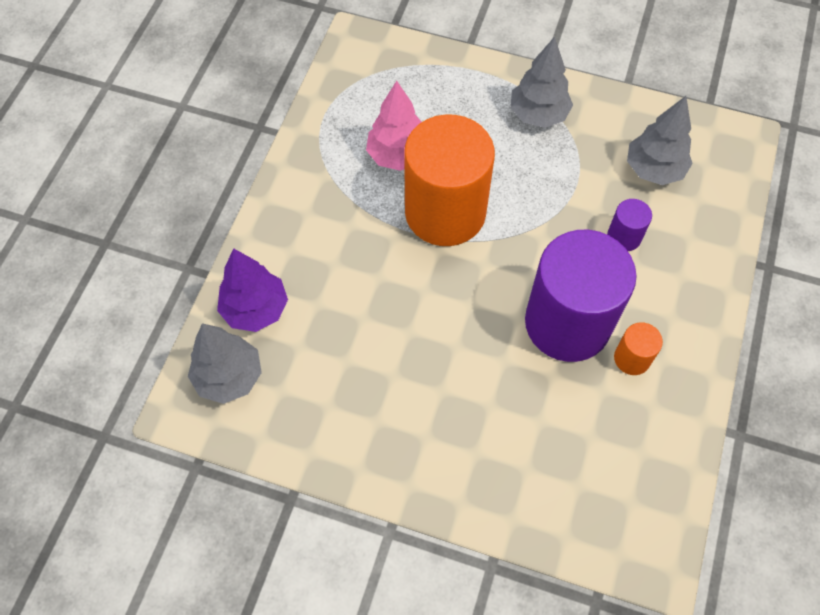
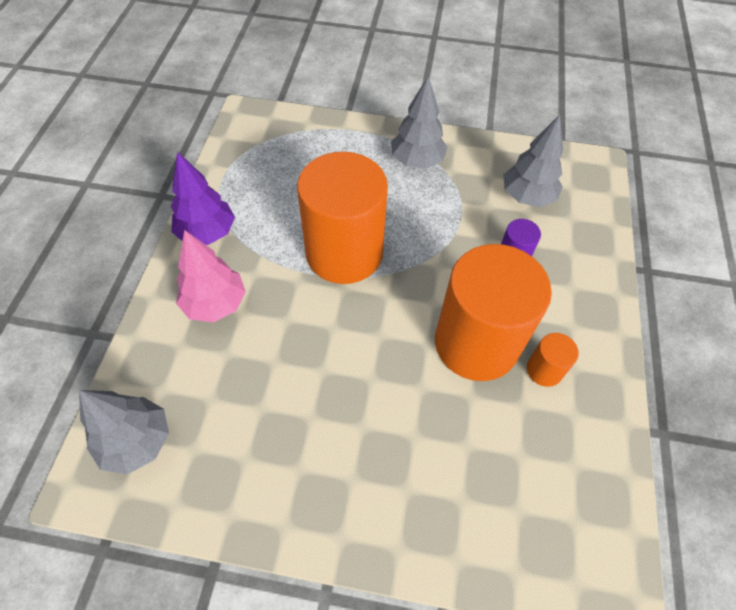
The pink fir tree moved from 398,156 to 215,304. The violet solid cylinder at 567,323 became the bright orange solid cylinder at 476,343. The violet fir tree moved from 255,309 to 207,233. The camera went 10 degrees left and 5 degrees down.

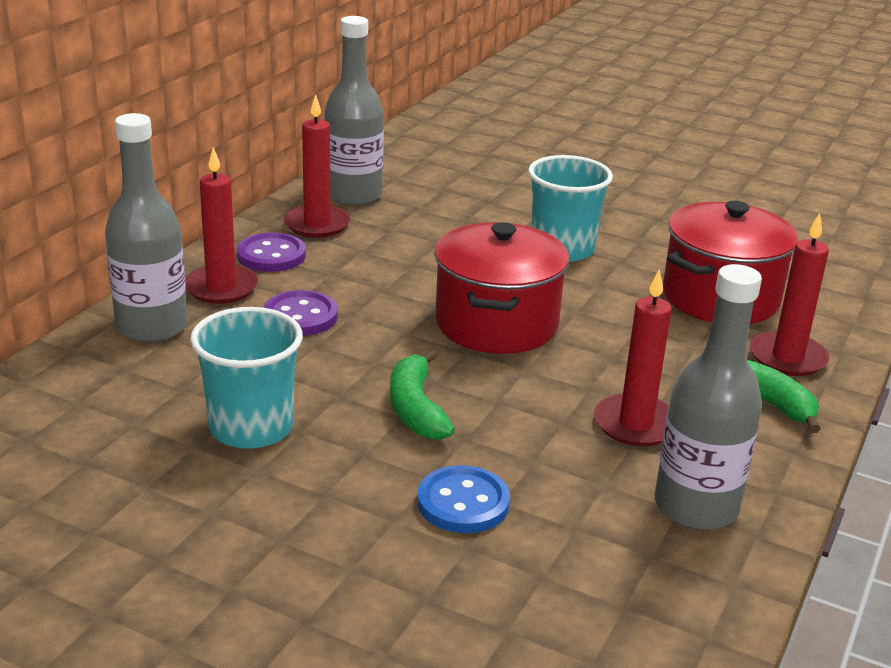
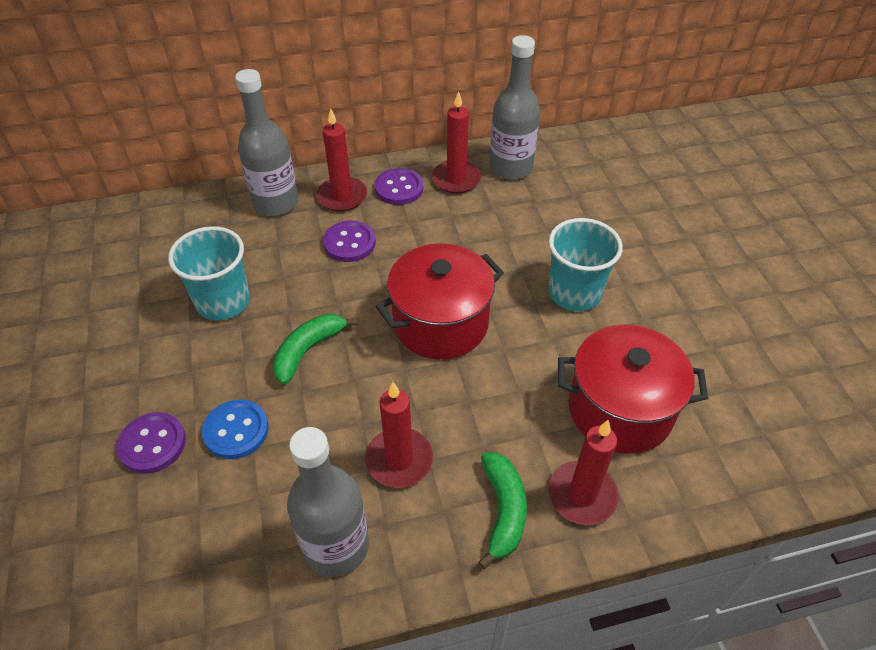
The violet shirt button at 152,444 appeared. The camera went 50 degrees right and 20 degrees up.

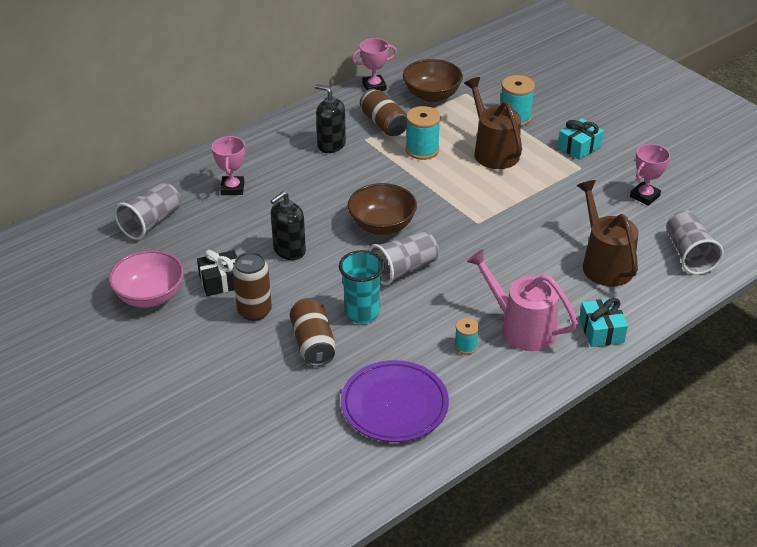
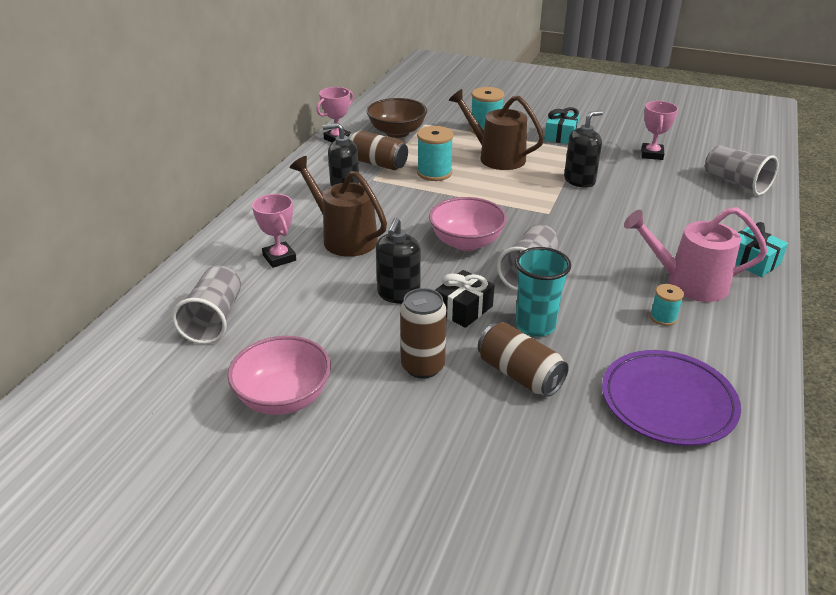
The russet watering can moved from 604,263 to 344,238. The russet bowl at 382,225 became the pink bowl at 466,242. The black wrapped gift moved from 221,281 to 463,309. The black soap dispenser at 579,180 appeared. The camera went 30 degrees left and 5 degrees down.

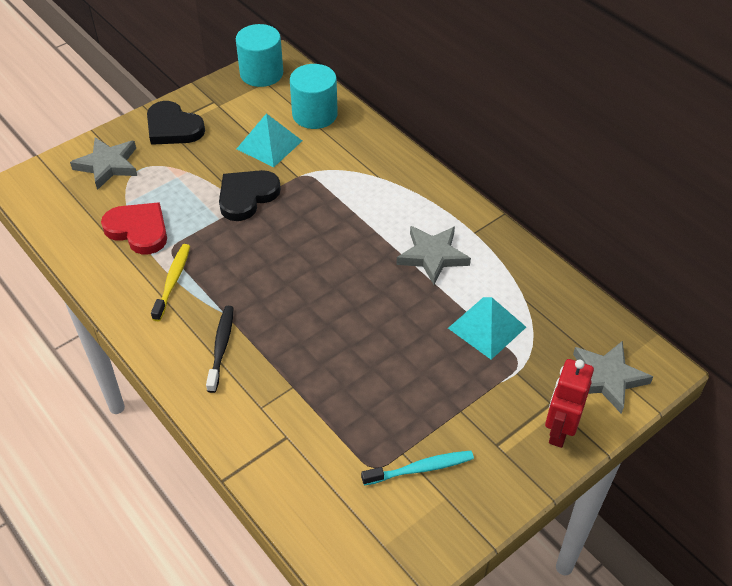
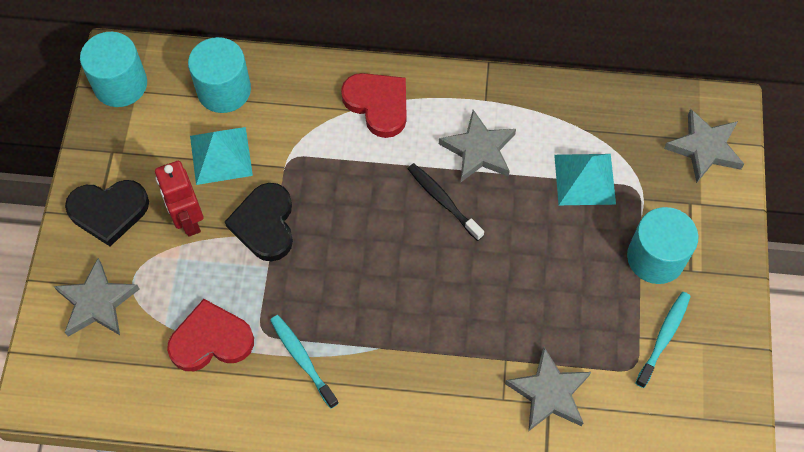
The golden tooth brush at 172,281 became the aqua tooth brush at 302,360. The black tooth brush moved from 221,348 to 443,201. The red toy robot moved from 559,430 to 188,220. The red heart shape at 378,104 appeared. The aqua solid cylinder at 655,257 appeared. The ash-grey star at 549,393 appeared. The camera went 45 degrees left and 15 degrees up.

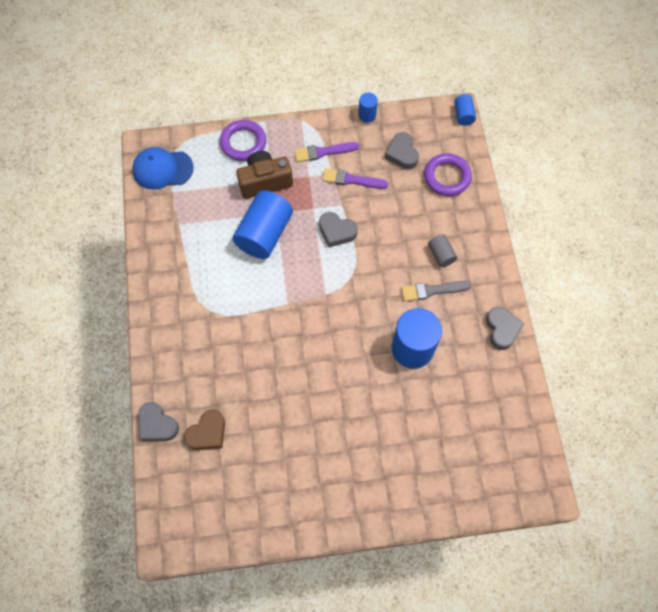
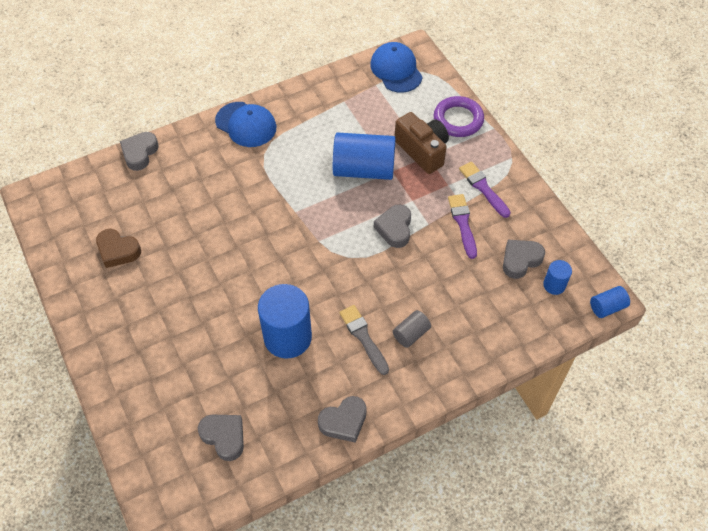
The royal blue solid cylinder moved from 367,115 to 554,285. The violet torus at 447,177 disappeared. The russet heart shape moved from 207,433 to 118,251. The royal blue cap at 246,124 appeared. The ash-grey heart shape at 224,437 appeared. The camera went 70 degrees right and 10 degrees down.

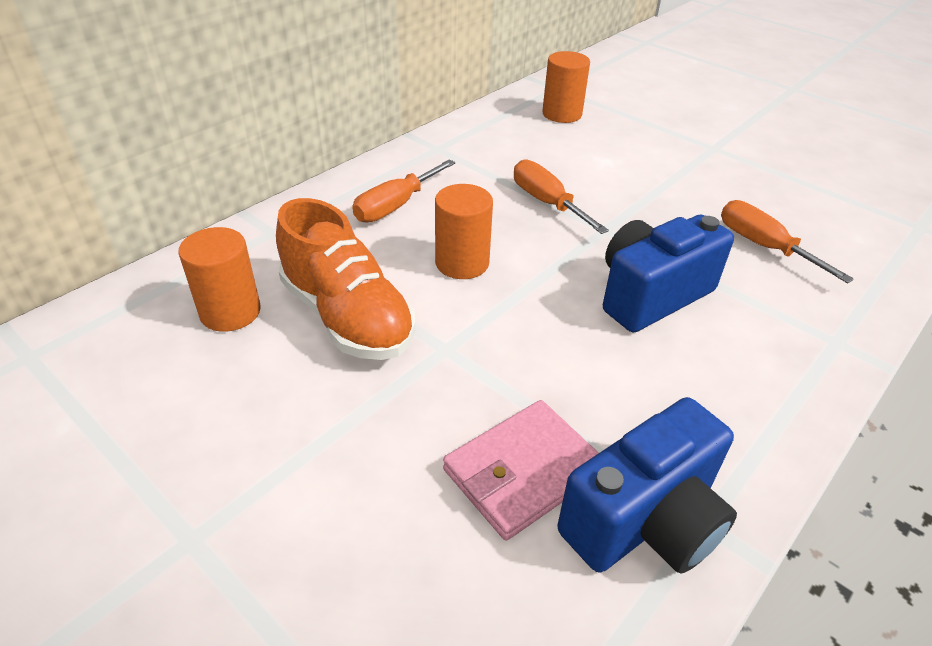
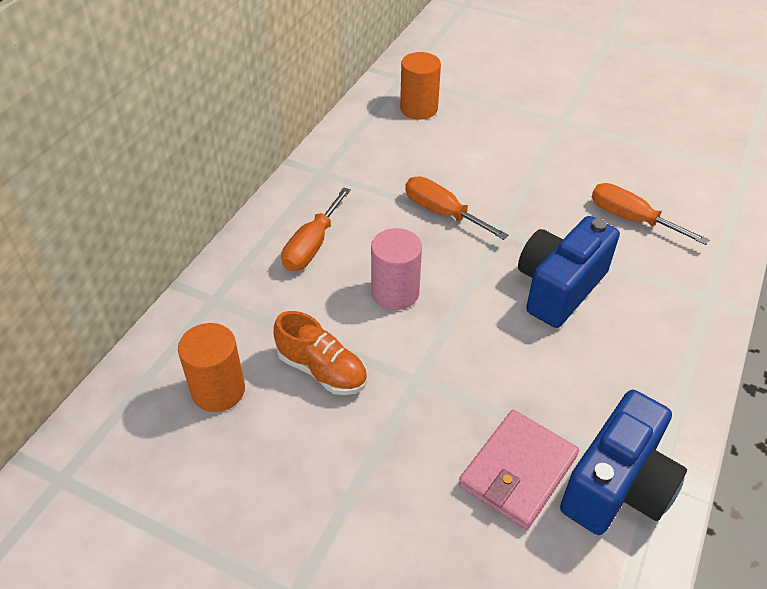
The bright orange solid cylinder at 462,263 became the pink solid cylinder at 395,293. The bright orange sneaker at 347,317 changed to 0.65 times the size. The camera went 15 degrees left and 5 degrees up.

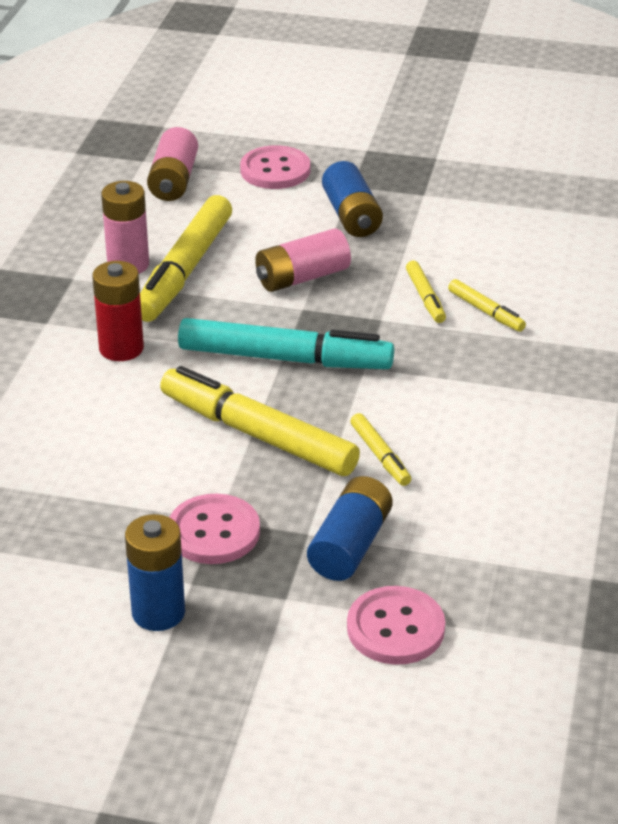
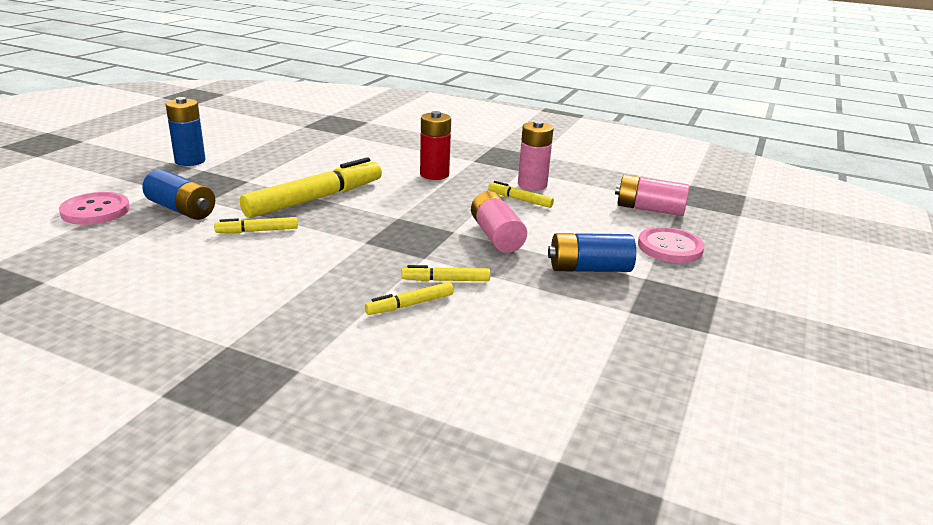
The golden marker at 185,270 changed to 0.47 times the size. The aqua marker at 284,359 disappeared. The pink shirt button at 214,532 disappeared. The camera went 100 degrees right and 10 degrees down.

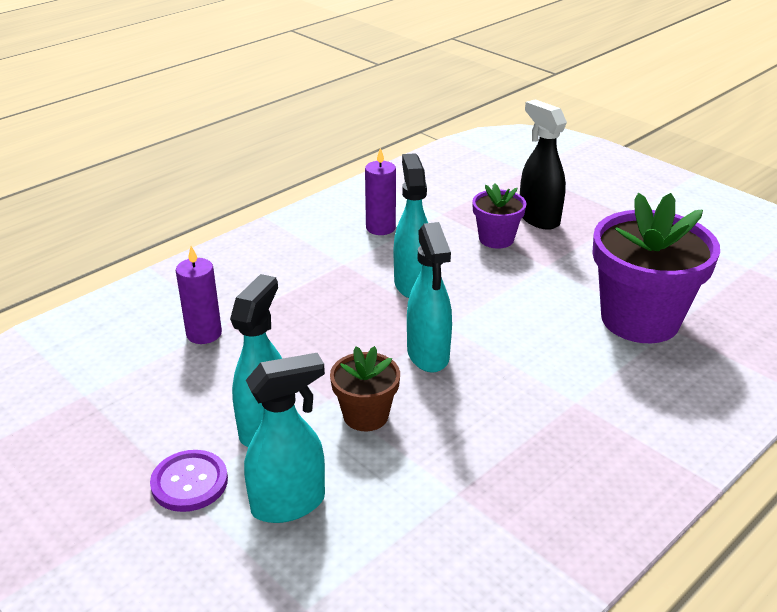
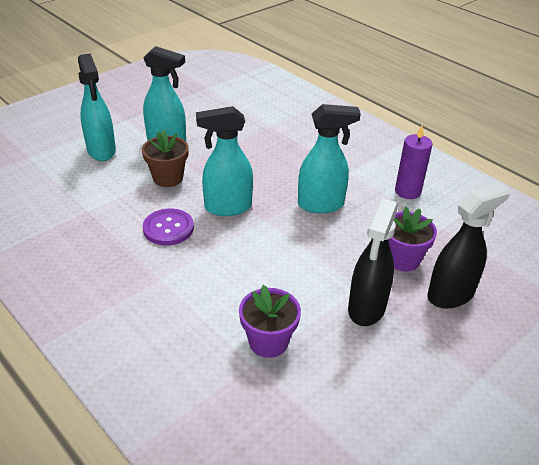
The violet flower pot at 640,319 changed to 0.51 times the size. The violet wax candle at 204,334 disappeared. The violet shirt button moved from 189,482 to 168,228. The black spray bottle at 366,308 appeared. The camera went 90 degrees right and 5 degrees up.

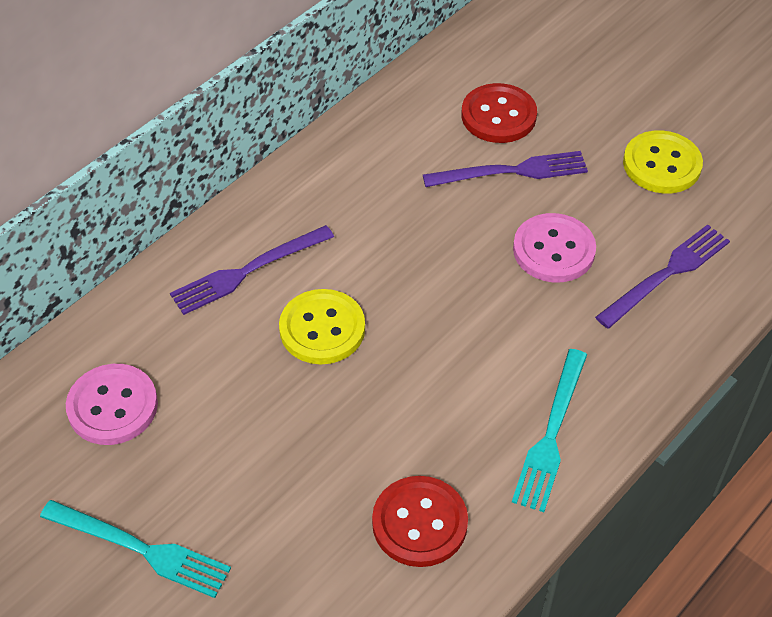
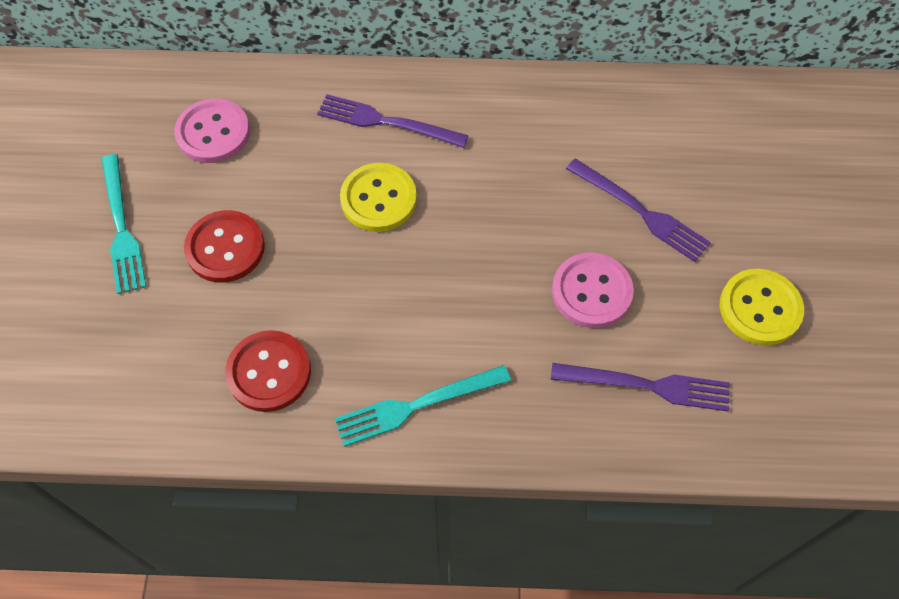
The red shirt button moved from 498,116 to 225,248. The camera went 50 degrees right and 10 degrees up.

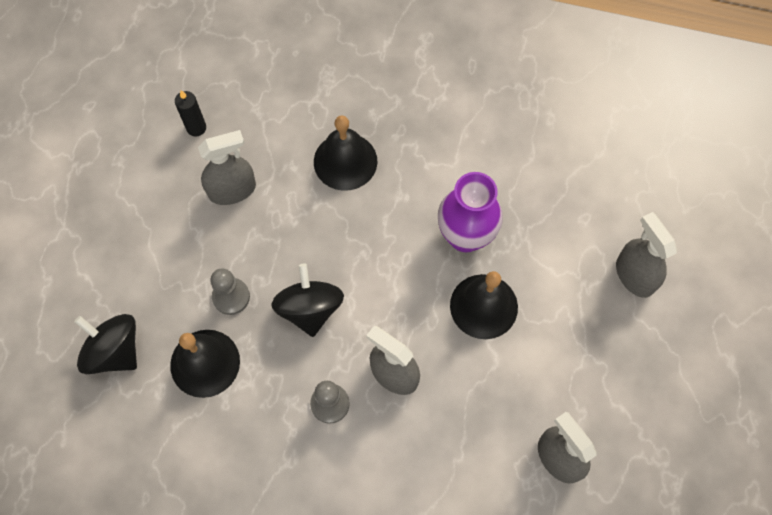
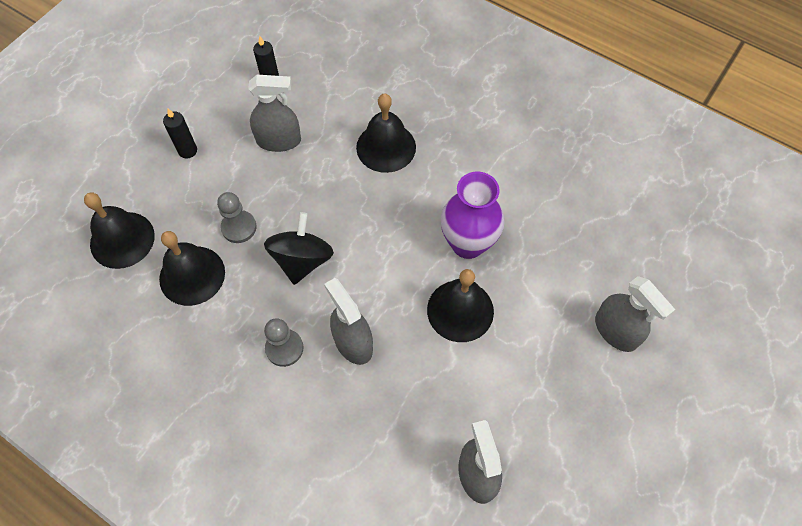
The ash-grey spray bottle at 634,275 turned 150 degrees clockwise. The black whirligig at 115,351 was replaced by the black hand bell at 122,239. The black wax candle at 187,151 appeared. The camera went 20 degrees right and 5 degrees down.

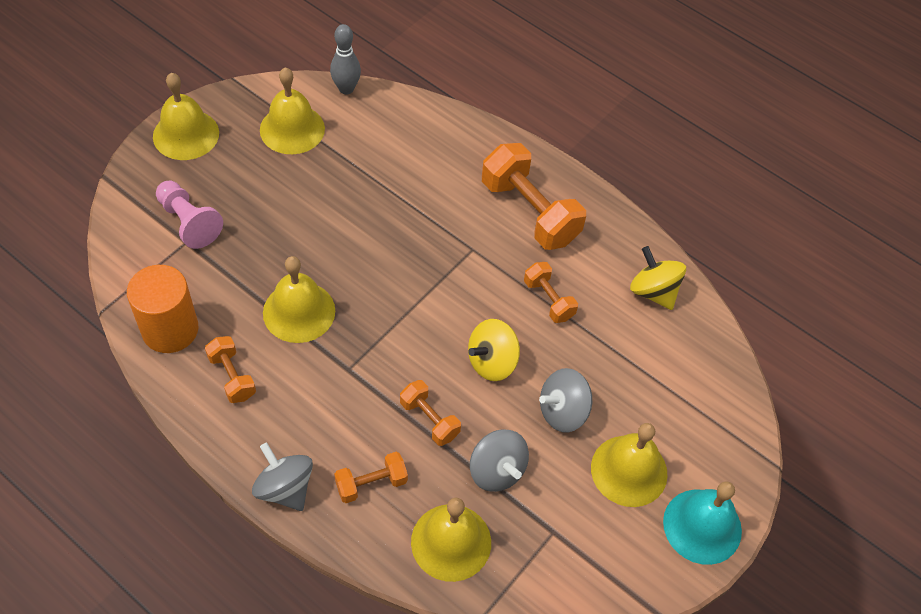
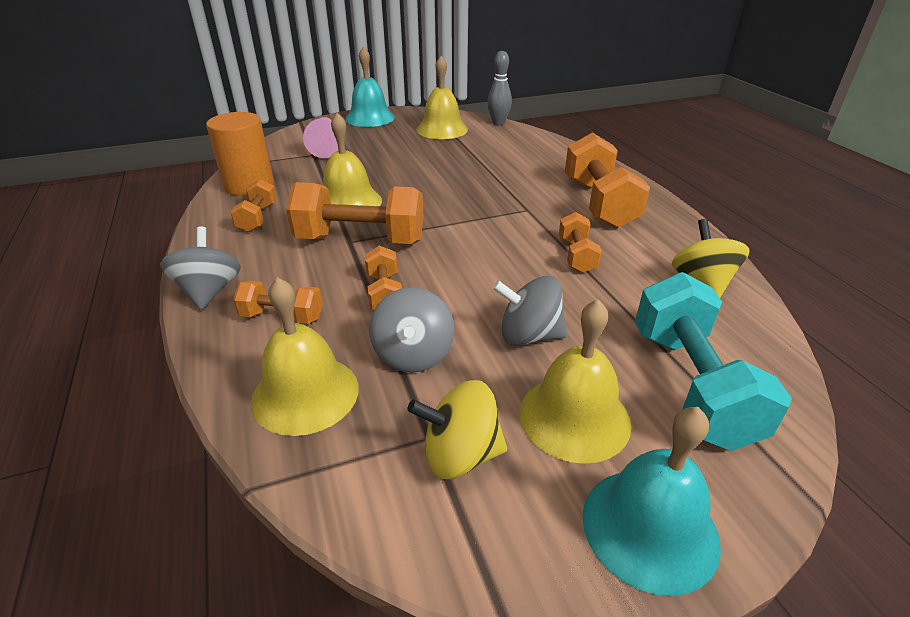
The golden hand bell at 186,134 became the aqua hand bell at 370,118. The golden whirligig moved from 492,362 to 460,454. The bright orange hand weight at 360,240 appeared. The aqua hand weight at 690,385 appeared. The camera went 35 degrees right and 20 degrees down.

